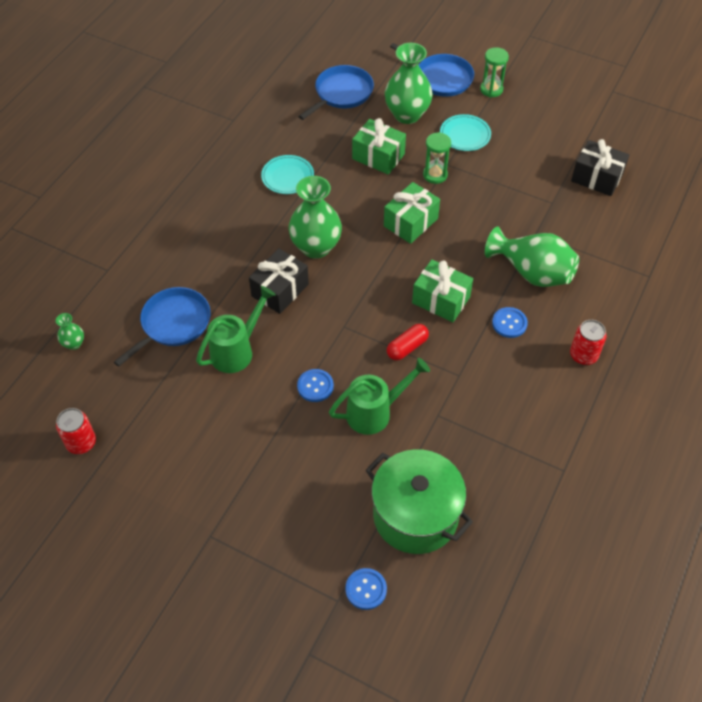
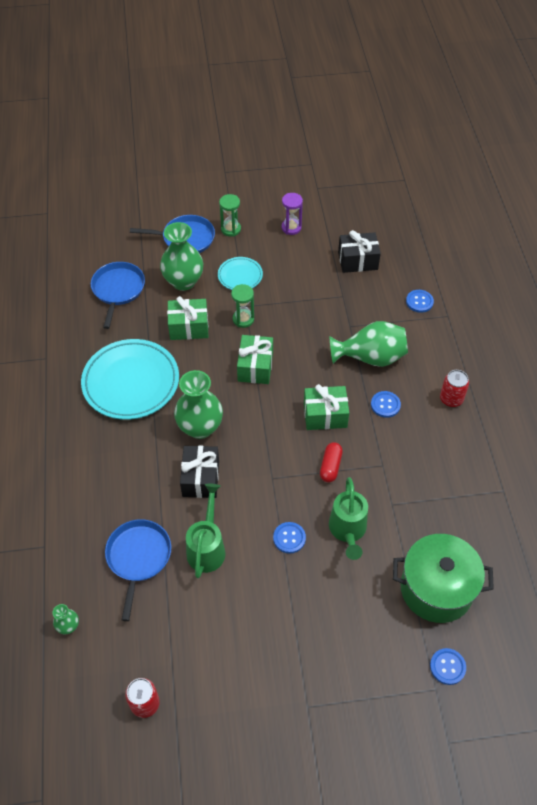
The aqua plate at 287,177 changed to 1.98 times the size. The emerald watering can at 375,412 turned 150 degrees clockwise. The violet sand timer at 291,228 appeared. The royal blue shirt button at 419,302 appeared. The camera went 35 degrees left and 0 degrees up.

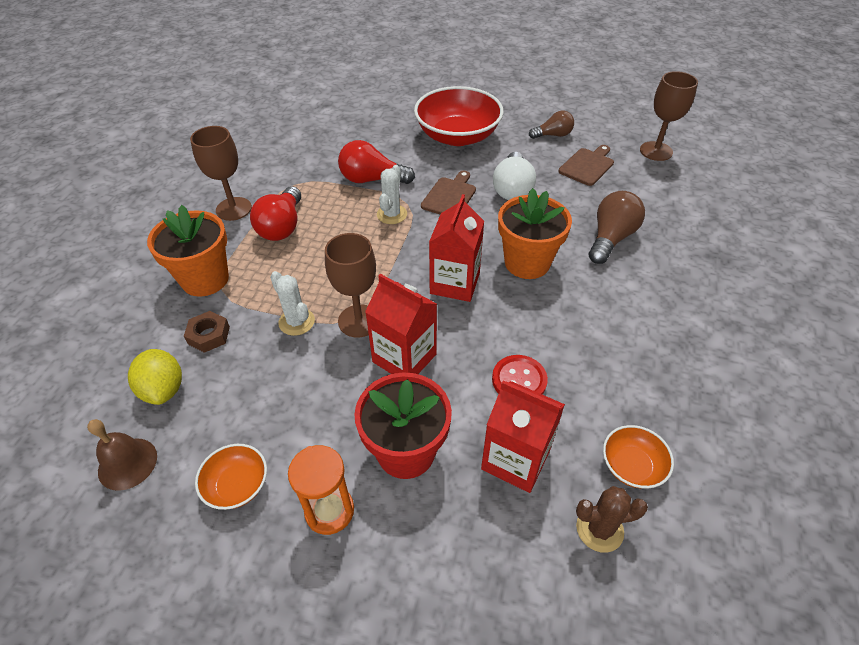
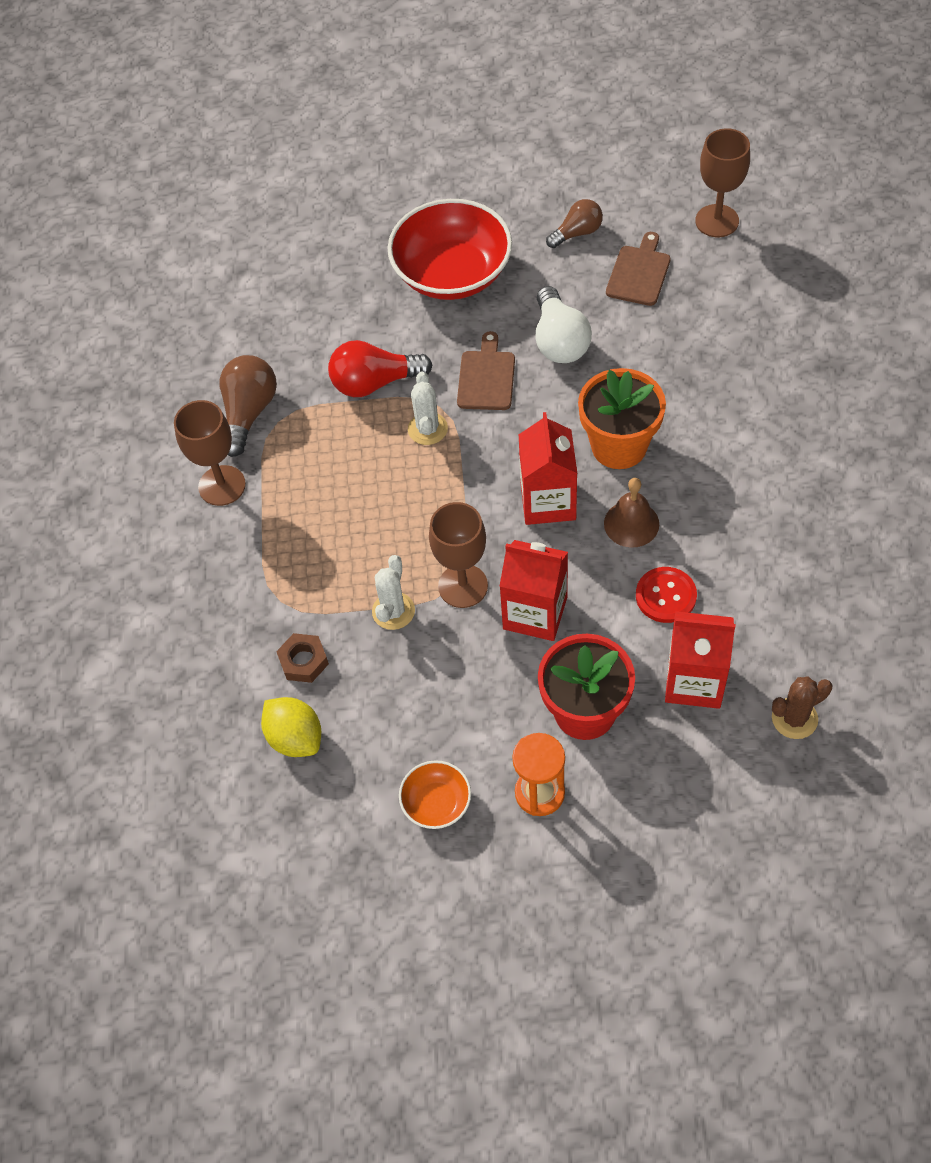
The red bulb at 282,226 disappeared. The russet bulb moved from 611,238 to 249,413. The bright orange flower pot at 205,279 disappeared. The snow-white saguaro cactus at 296,322 turned 75 degrees clockwise. The russet hand bell moved from 127,463 to 631,523. The bright orange bowl at 632,466 disappeared. The camera went 15 degrees left and 10 degrees up.

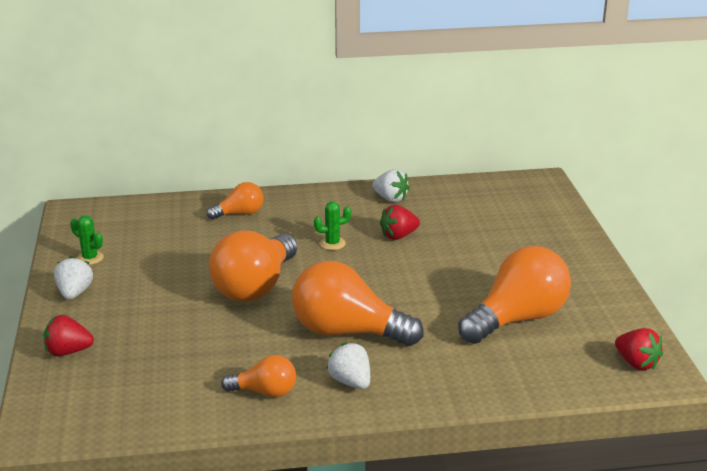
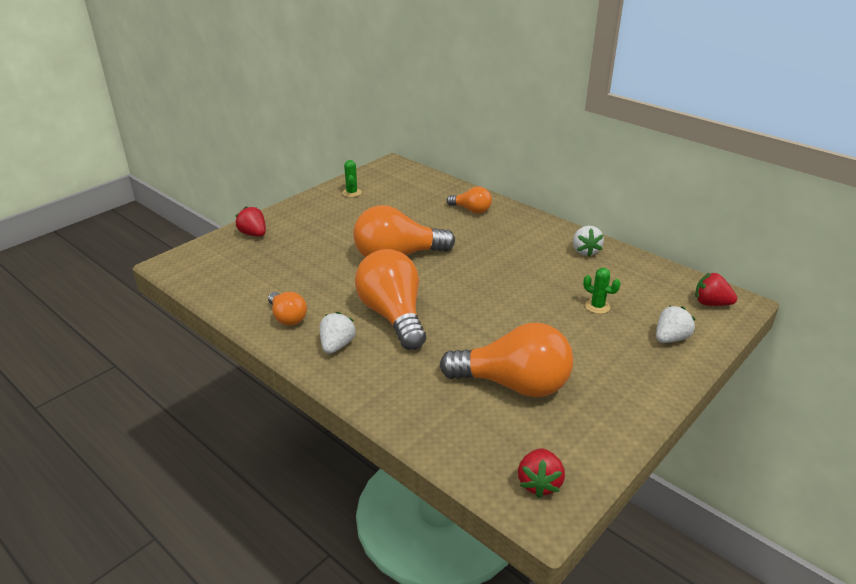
The emerald saguaro cactus moved from 332,243 to 597,306. The red toy strawberry moved from 398,236 to 711,303. The snow-white toy strawberry moved from 74,293 to 670,338. The camera went 50 degrees right and 5 degrees up.

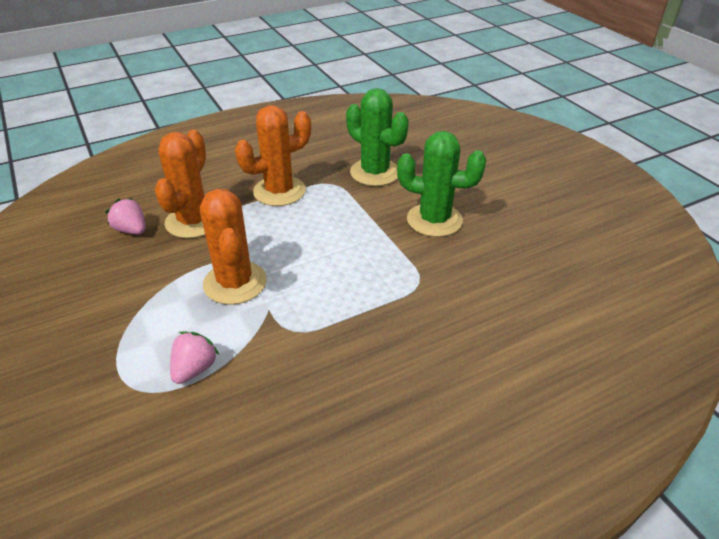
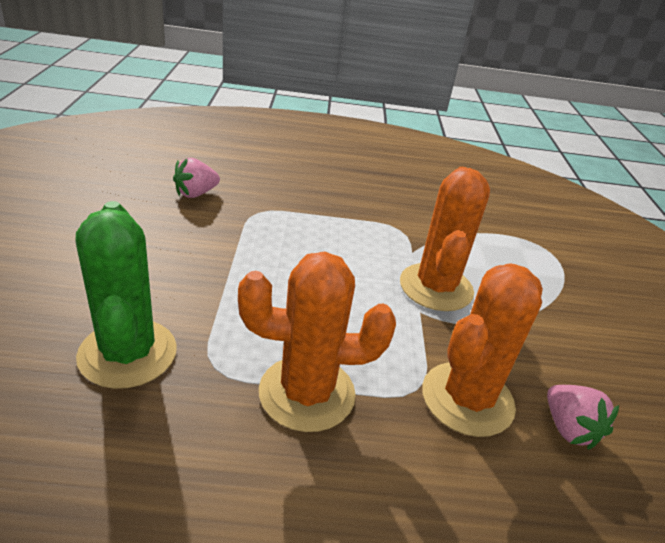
The emerald saguaro cactus at 434,220 disappeared. The pink toy strawberry moved from 195,369 to 196,193. The camera went 155 degrees left and 5 degrees down.

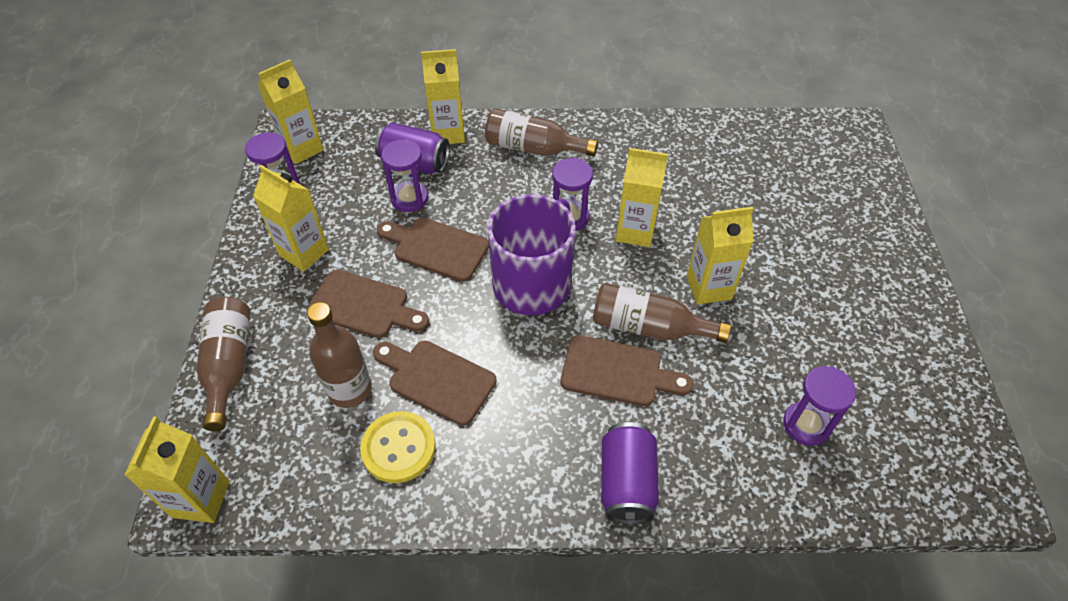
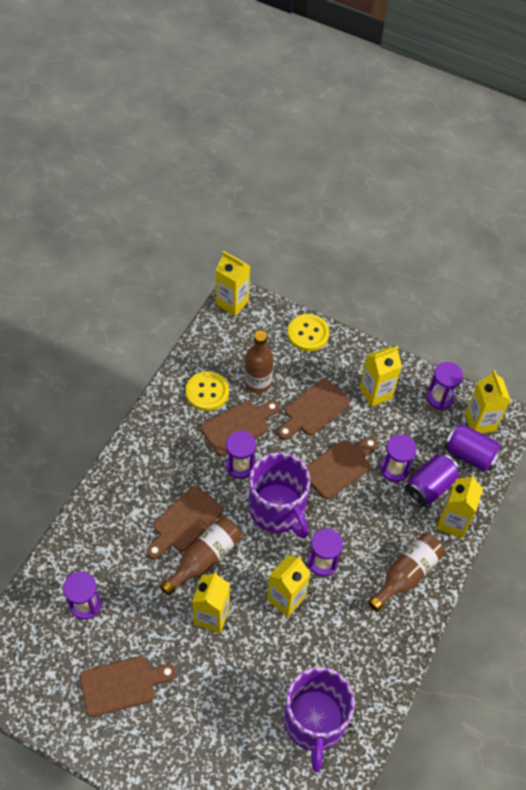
The russet flask at 229,365 was replaced by the golden shirt button at 308,333. The violet can moved from 626,483 to 469,454. The violet sand timer at 240,466 appeared. The russet cutting board at 122,684 appeared. The violet tea mug at 314,721 appeared. The camera went 115 degrees right and 5 degrees up.

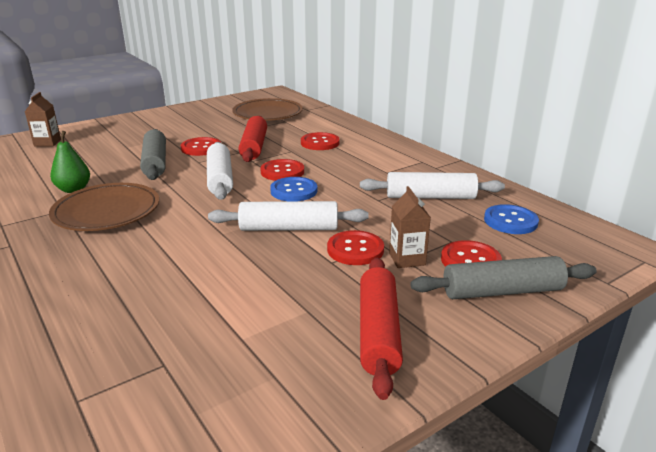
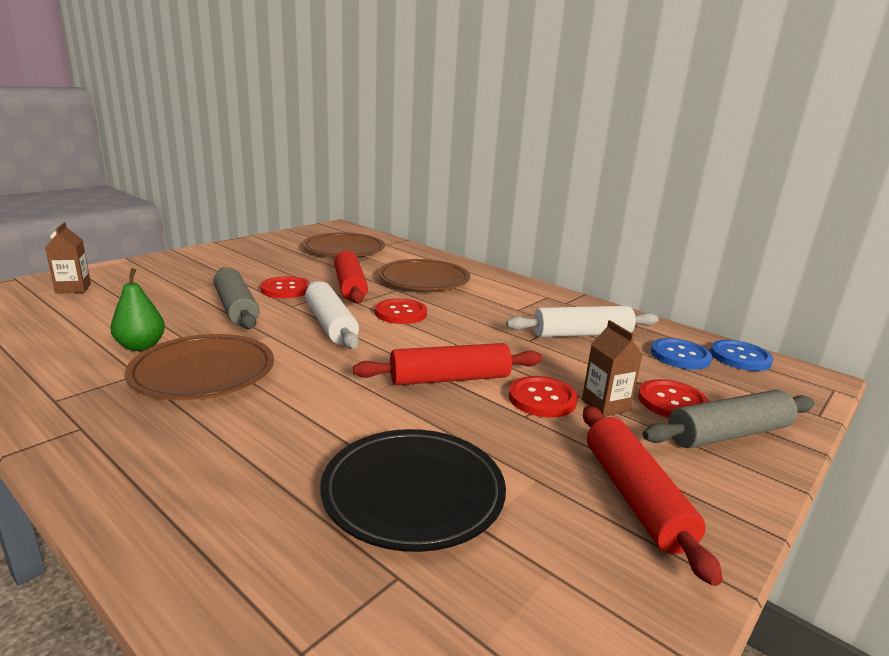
The red shirt button at 320,143 was replaced by the russet plate at 423,280. The royal blue shirt button moved from 294,191 to 740,357. The snow-white rolling pin at 289,228 became the red rolling pin at 449,379. The black plate at 413,493 appeared. The camera went 15 degrees left and 5 degrees down.

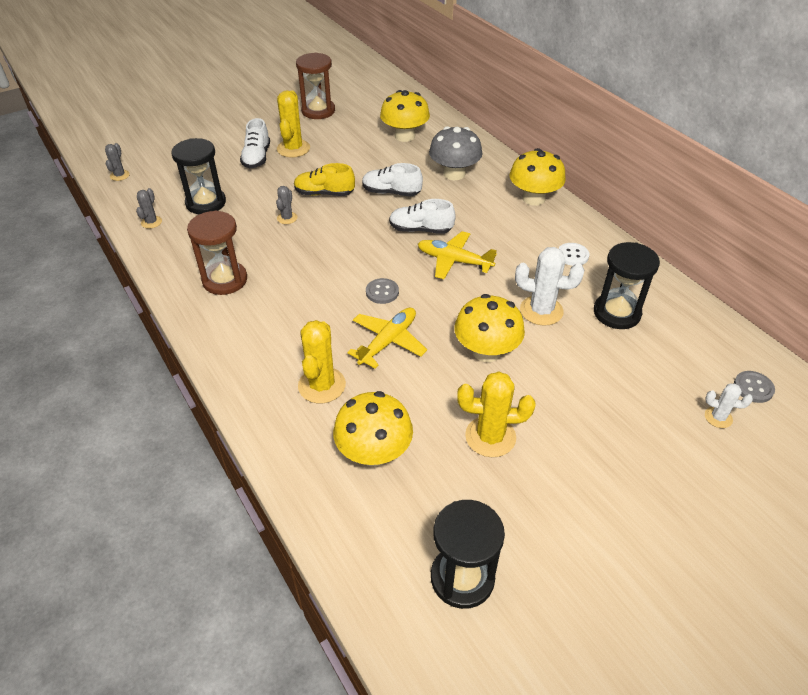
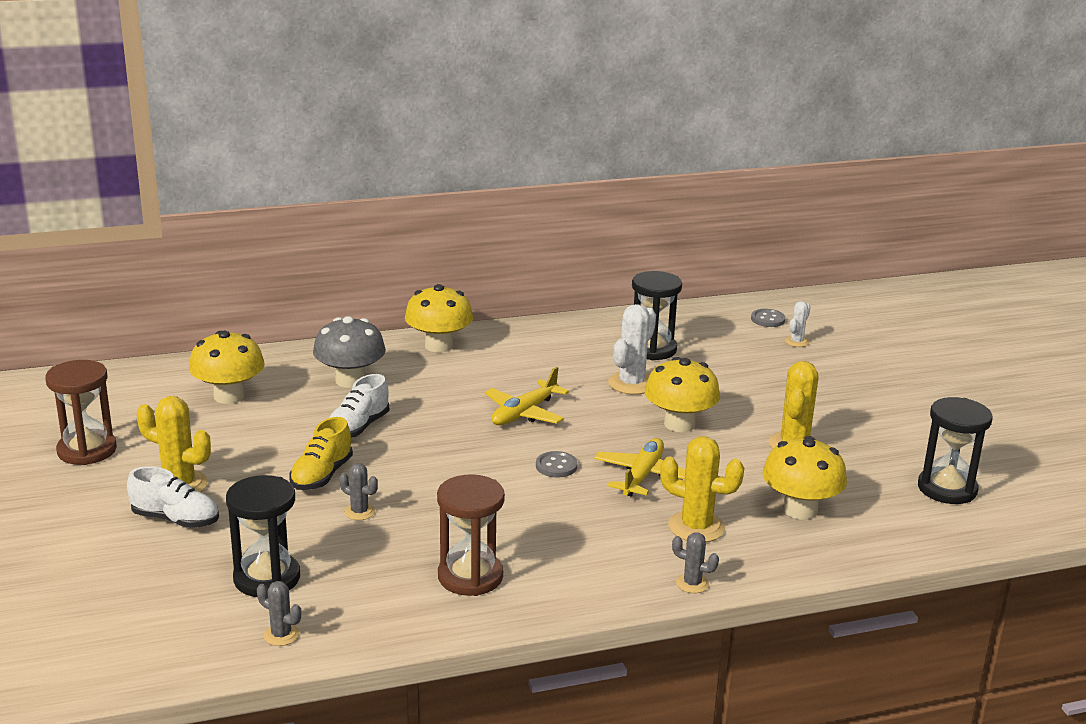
The ash-grey saguaro cactus moved from 119,175 to 692,583. The snow-white sneaker at 420,229 disappeared. The snow-white shirt button at 572,255 disappeared. The golden toy plane at 388,341 turned 60 degrees clockwise. The camera went 75 degrees left and 20 degrees down.

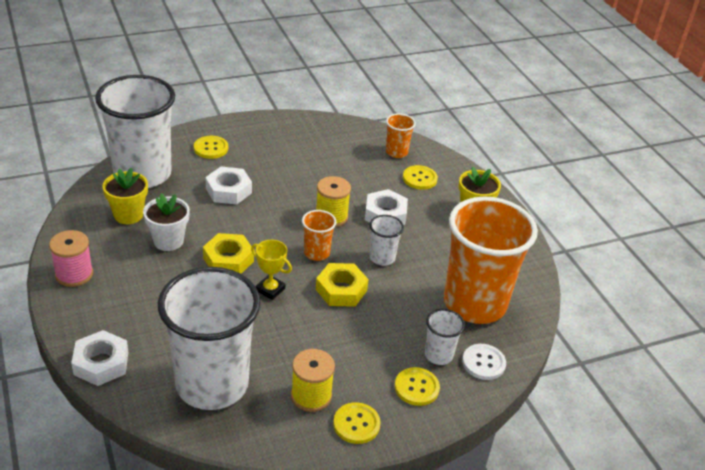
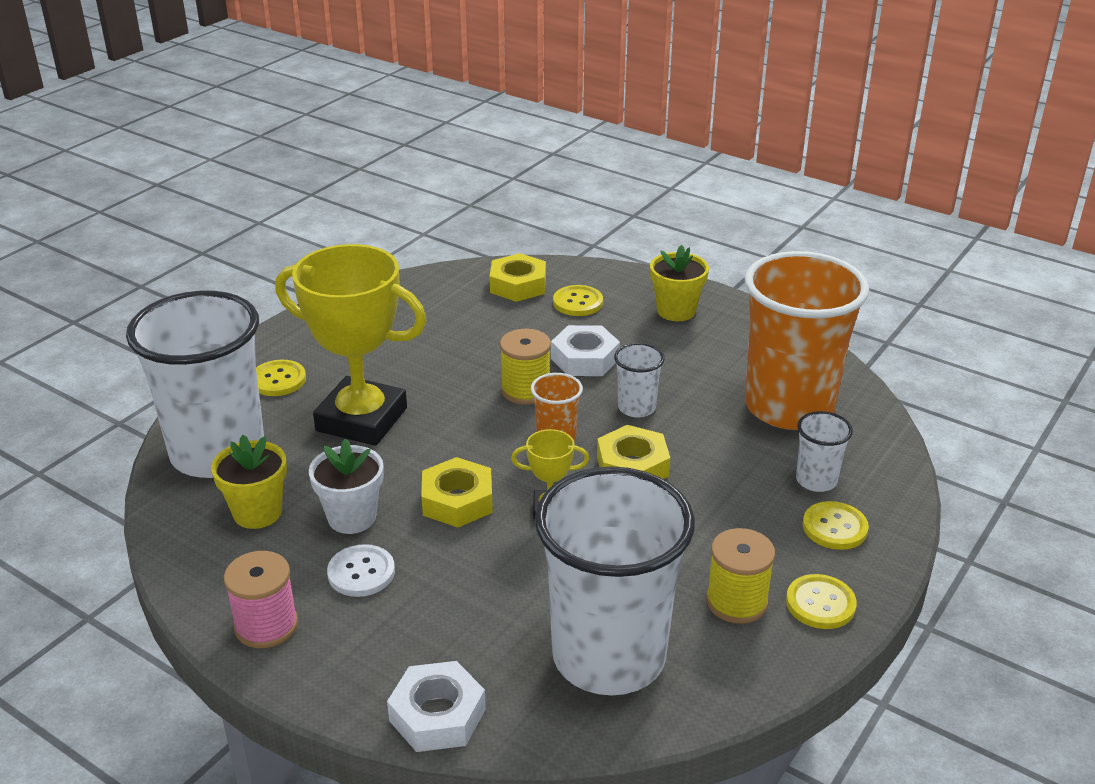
The bright orange tumbler at 396,152 was replaced by the golden hexagon nut at 518,285. The snow-white hexagon nut at 228,190 was replaced by the golden award cup at 361,419. The snow-white shirt button moved from 483,363 to 361,572. The camera went 30 degrees left and 5 degrees down.

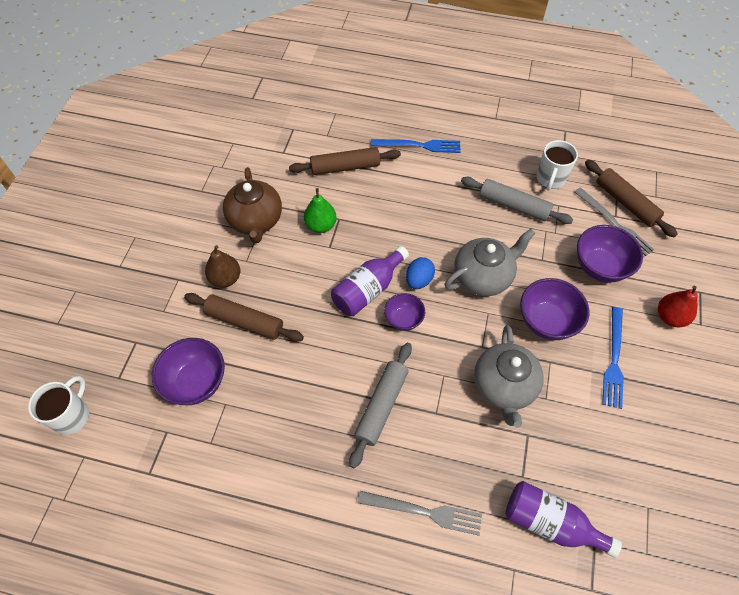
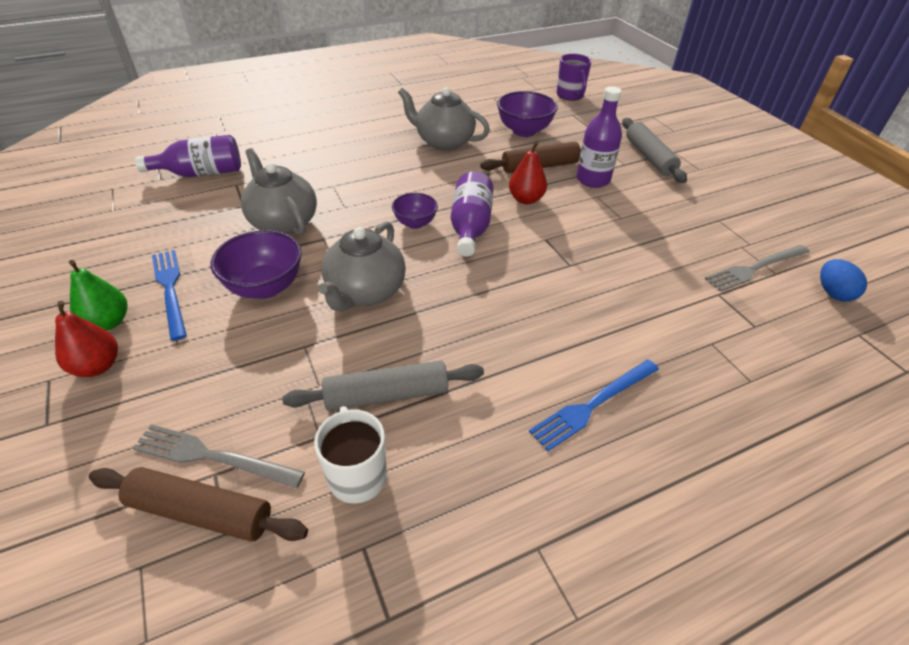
The russet rolling pin at 345,167 disappeared. The russet china teapot at 256,221 disappeared. The emerald pear fruit moved from 321,225 to 108,322. The violet bowl at 600,267 disappeared. The russet pear fruit at 225,279 was replaced by the violet flask at 593,179. The royal blue egg moved from 419,280 to 833,293. The ash-grey rolling pin moved from 381,406 to 649,157. The snow-white tea mug at 72,415 became the violet tea mug at 570,95. The ash-grey table fork moved from 424,512 to 755,268. The ash-grey china teapot at 444,142 appeared. The red pear fruit at 526,199 appeared. The camera went 140 degrees right and 15 degrees down.

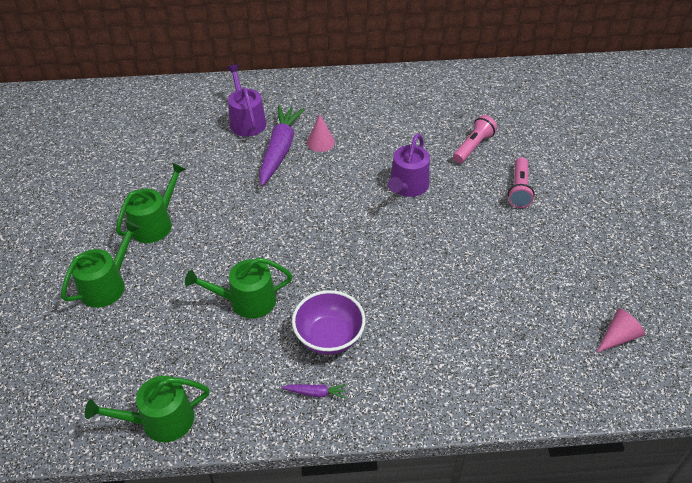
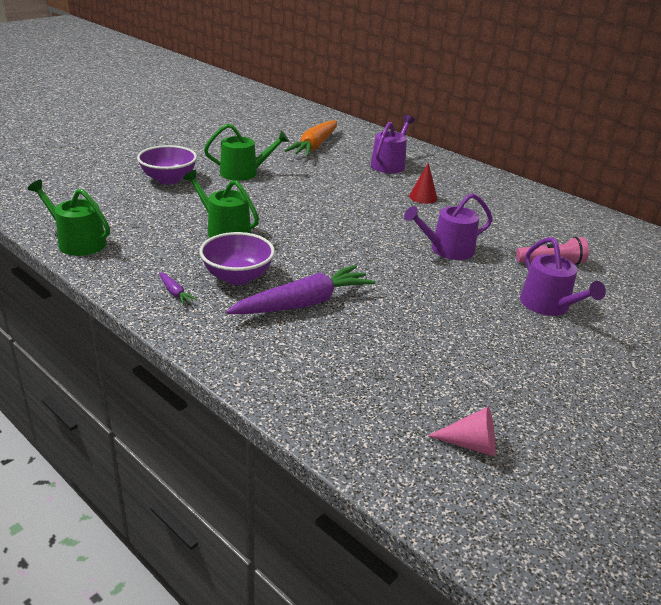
The violet root vegetable moved from 280,150 to 304,303. The pink cone shape at 320,142 became the red cone shape at 423,197. The pink torch at 519,189 was replaced by the violet watering can at 549,306. The emerald watering can at 107,285 was replaced by the violet bowl at 169,179. The bright orange root vegetable at 315,146 appeared. The camera went 45 degrees right and 15 degrees down.

